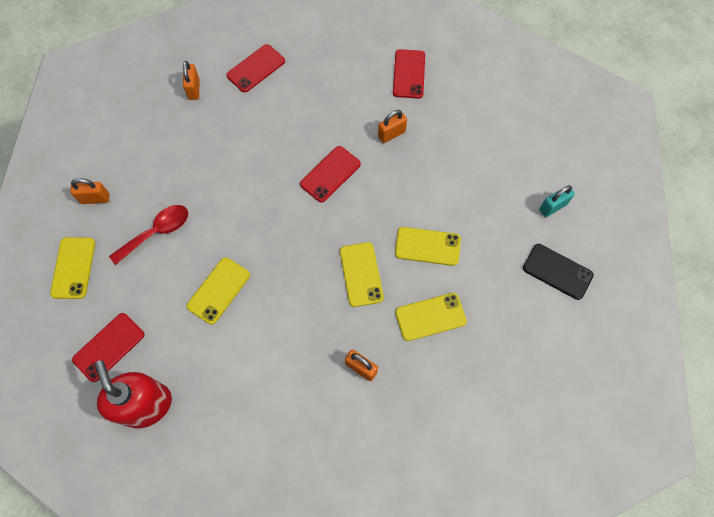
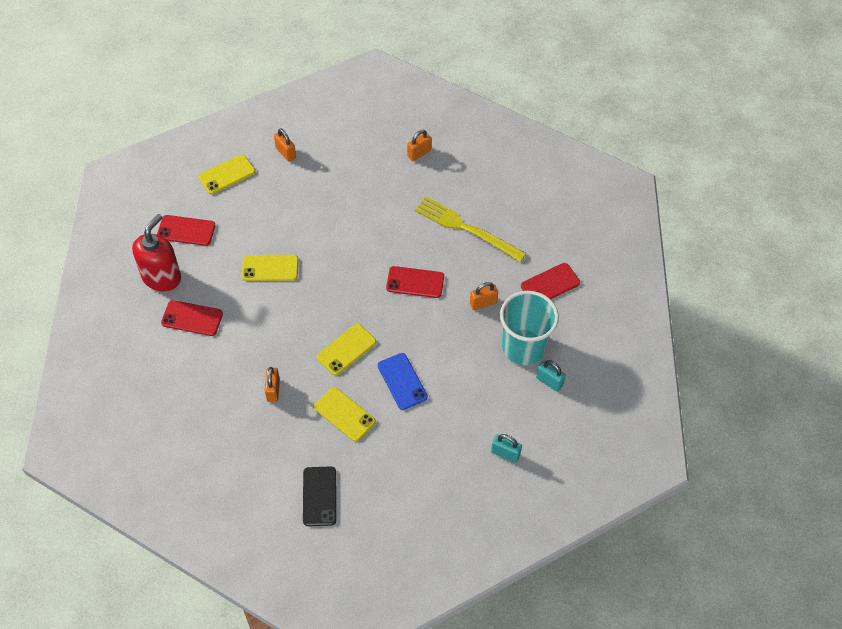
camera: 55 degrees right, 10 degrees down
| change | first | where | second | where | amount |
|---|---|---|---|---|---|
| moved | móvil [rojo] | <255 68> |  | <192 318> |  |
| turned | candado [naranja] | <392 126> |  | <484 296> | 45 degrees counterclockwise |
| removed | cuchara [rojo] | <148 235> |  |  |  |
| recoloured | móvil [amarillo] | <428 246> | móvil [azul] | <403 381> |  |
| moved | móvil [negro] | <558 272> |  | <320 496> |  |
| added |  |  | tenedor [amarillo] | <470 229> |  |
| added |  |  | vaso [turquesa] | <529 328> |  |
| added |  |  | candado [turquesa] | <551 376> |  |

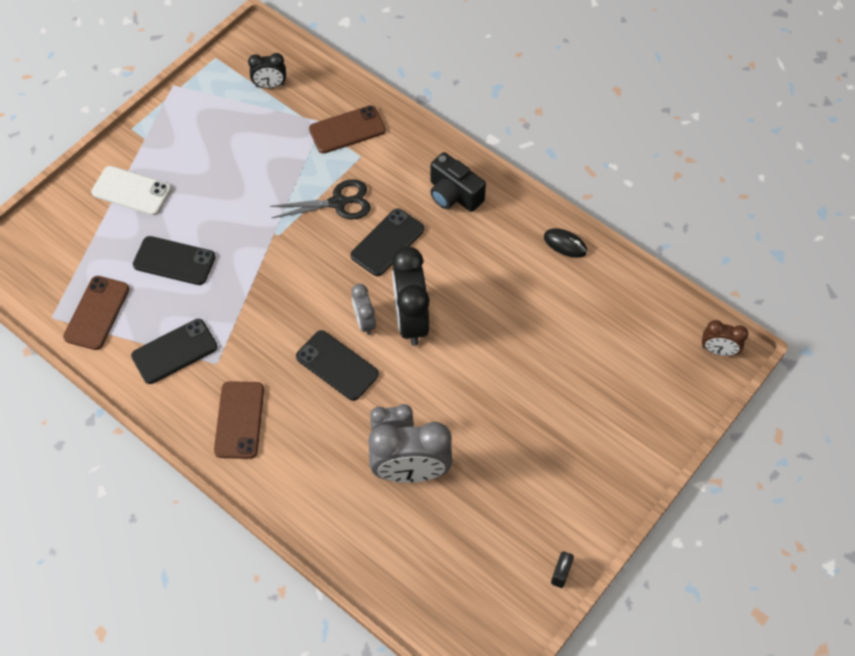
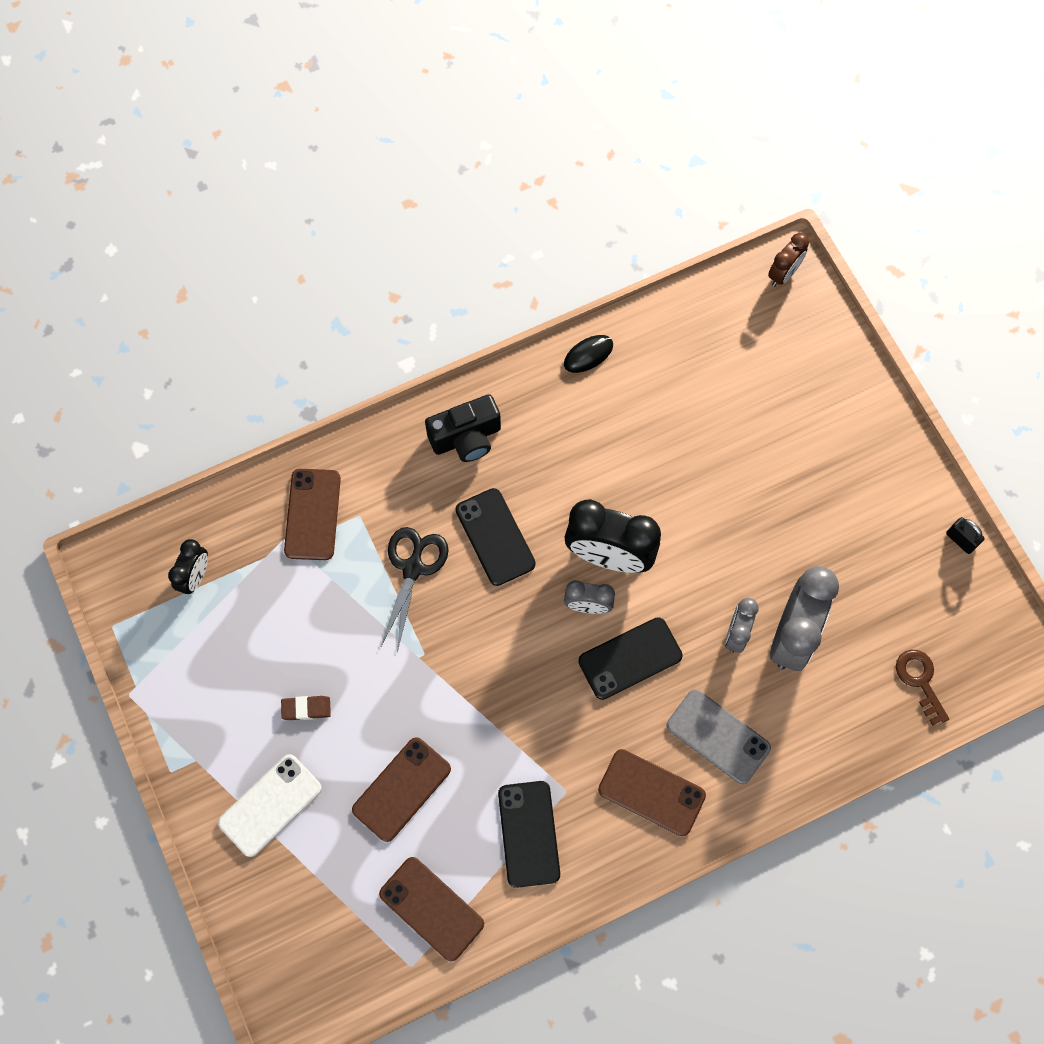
camera: 65 degrees left, 10 degrees up
| change | first | where | second | where | amount |
|---|---|---|---|---|---|
| recoloured | móvil [negro] | <174 260> | móvil [marrón] | <401 789> |  |
| added |  |  | llave [marrón] | <922 688> |  |
| added |  |  | móvil [gris] | <719 736> |  |
| added |  |  | goma de borrar [marrón] | <306 708> |  |

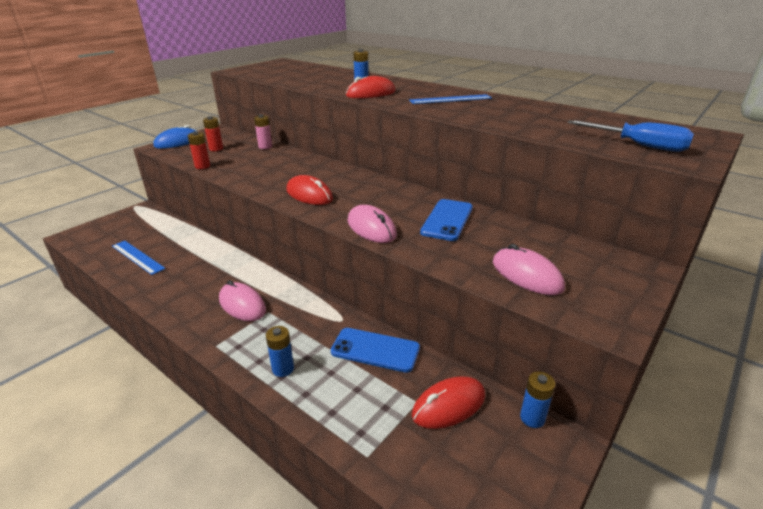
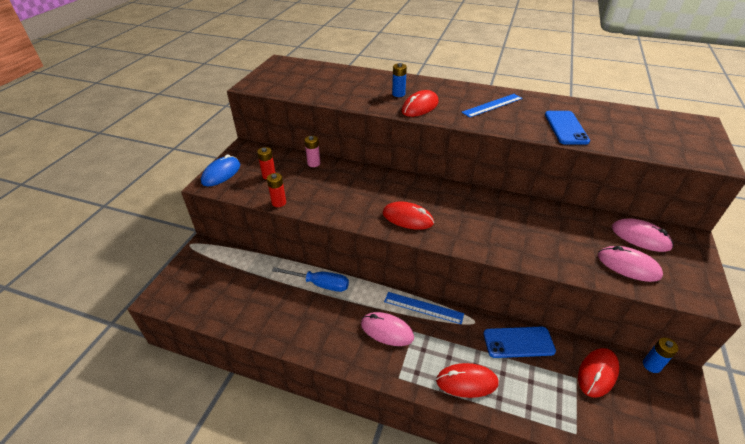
camera: 20 degrees left, 10 degrees up
| change | first | where | second | where | amount |
|---|---|---|---|---|---|
| moved | destornillador [azul] | <630 136> |  | <310 279> |  |
| moved | móvil [azul] | <446 220> |  | <567 128> |  |
| moved | ratón [rosa] | <372 224> |  | <643 235> |  |
| moved | regla [azul] | <139 258> |  | <424 308> |  |
| replaced | pila [azul] | <280 351> | ratón [rojo] | <467 380> |  |

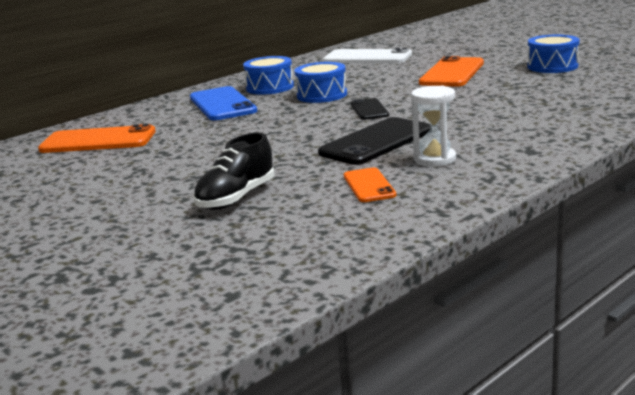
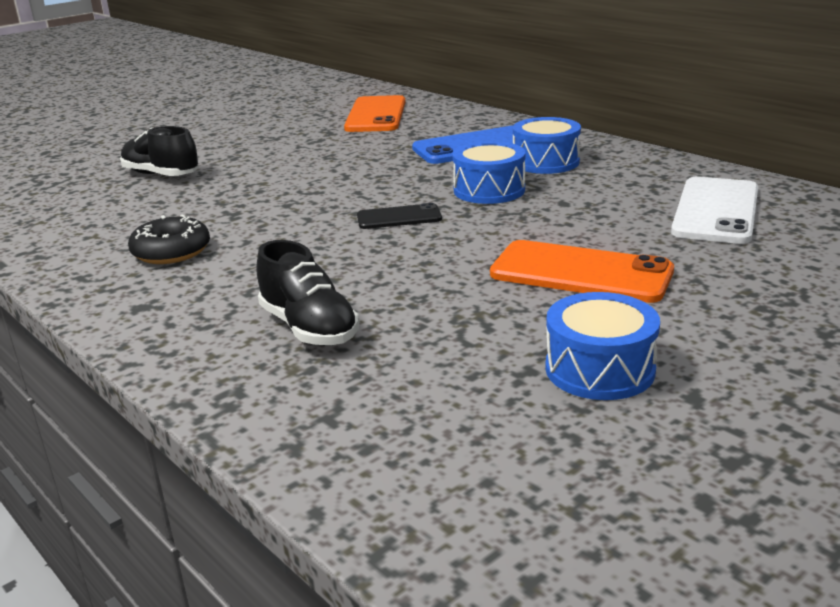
camera: 90 degrees right, 5 degrees up
| change | first | where | second | where | amount |
|---|---|---|---|---|---|
| replaced | reloj de arena [blanco] | <433 126> | rosquilla [negro] | <169 239> |  |
| removed | móvil [negro] | <374 141> |  |  |  |
| removed | móvil [naranja] | <370 184> |  |  |  |
| added |  |  | zapato [negro] | <307 293> |  |

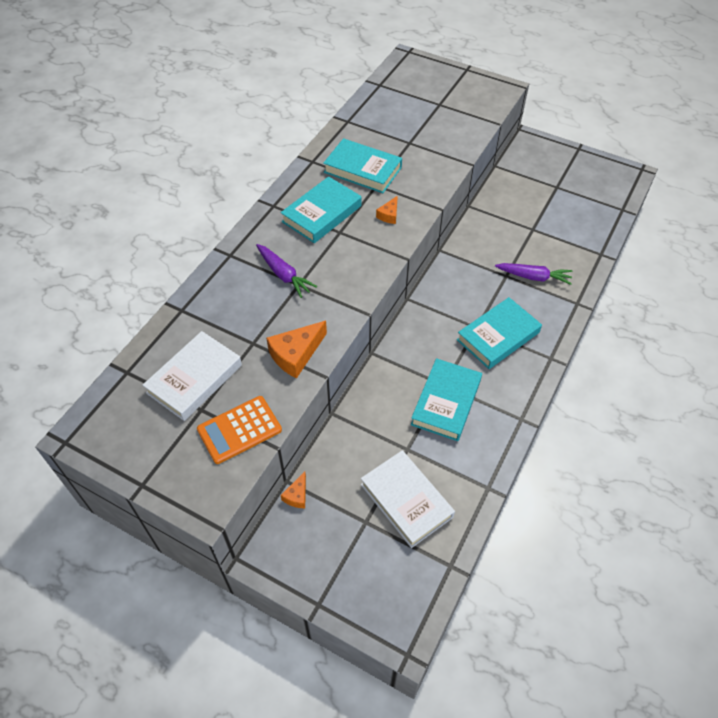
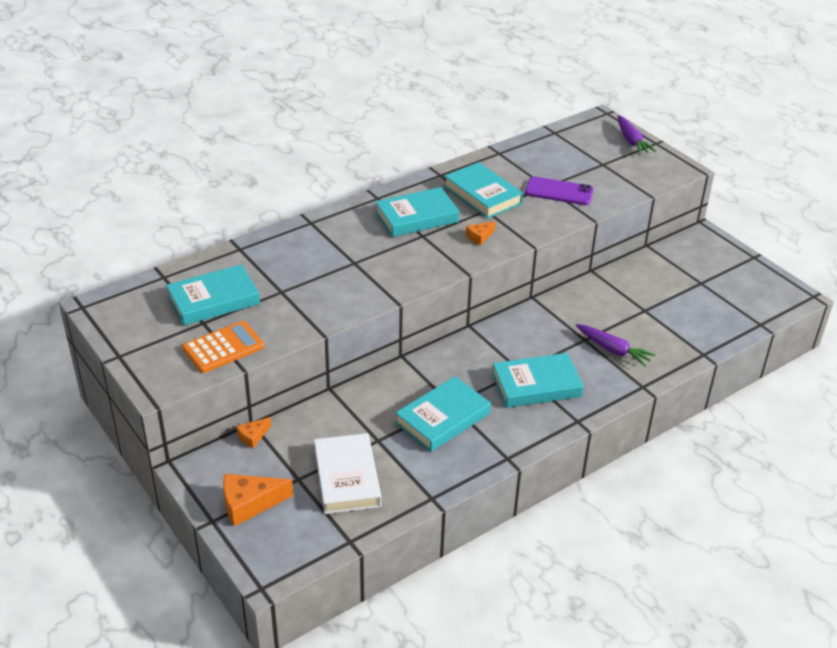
camera: 25 degrees right, 15 degrees down
| change | first | where | second | where | amount |
|---|---|---|---|---|---|
| moved | zanahoria [morado] | <286 271> |  | <636 134> |  |
| moved | queso [naranja] | <296 349> |  | <258 500> |  |
| recoloured | libro [blanco] | <192 376> | libro [turquesa] | <213 295> |  |
| turned | calculadora [naranja] | <239 430> |  | <223 347> | 150 degrees clockwise |
| added |  |  | móvil [morado] | <559 191> |  |

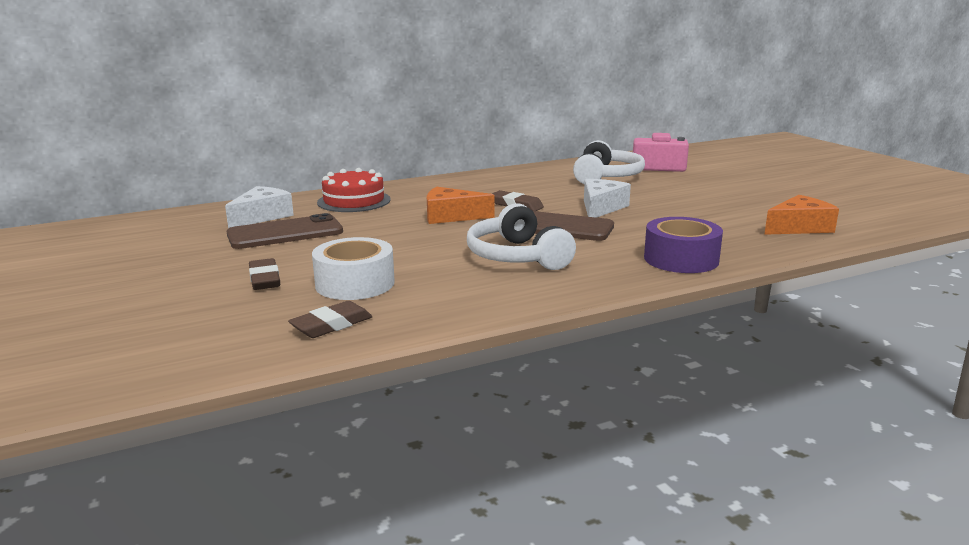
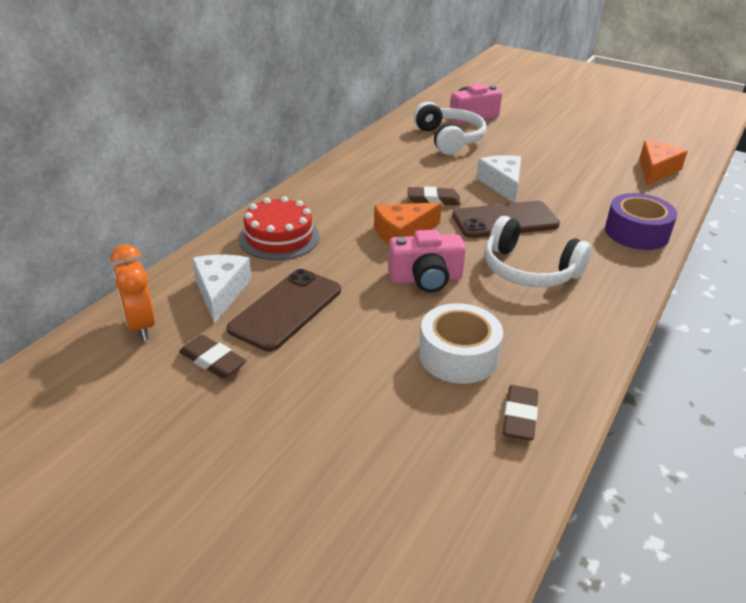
camera: 35 degrees left, 15 degrees up
| change | first | where | second | where | amount |
|---|---|---|---|---|---|
| moved | goma de borrar [marrón] | <264 274> |  | <213 357> |  |
| added |  |  | cámara [rosa] | <427 261> |  |
| added |  |  | despertador [naranja] | <132 292> |  |

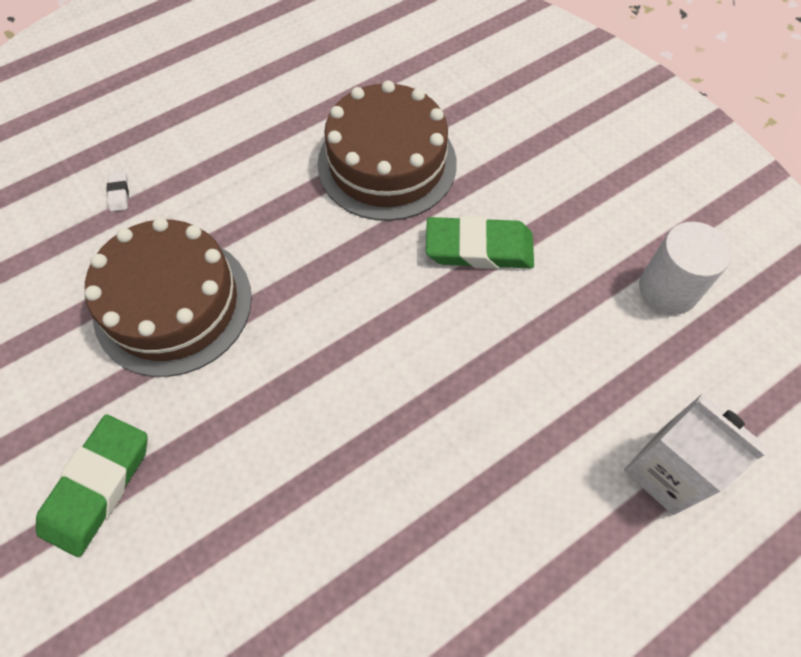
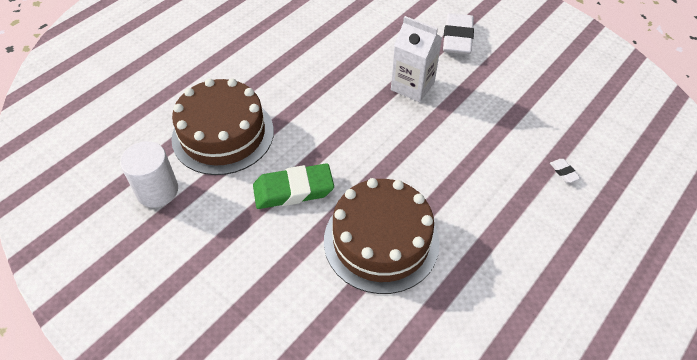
camera: 165 degrees right, 10 degrees down
| change | first | where | second | where | amount |
|---|---|---|---|---|---|
| moved | tarta [marrón] | <168 297> |  | <222 126> |  |
| moved | cartón de leche [blanco] | <695 454> |  | <416 59> |  |
| recoloured | goma de borrar [verde] | <92 486> | goma de borrar [blanco] | <458 33> |  |

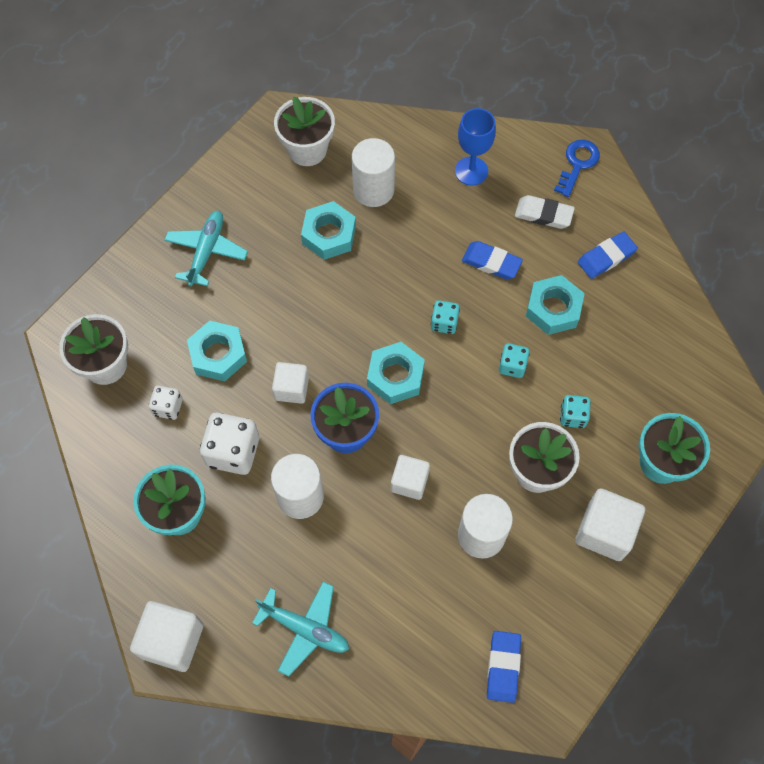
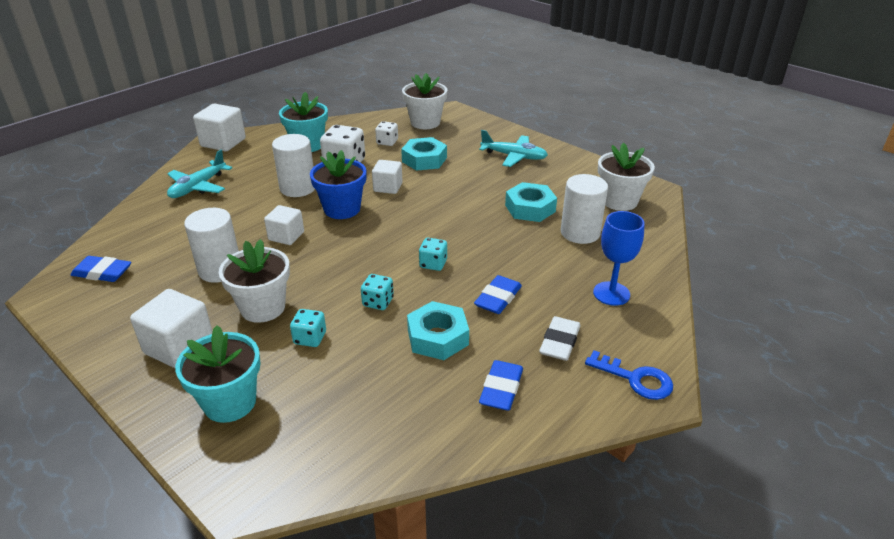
camera: 95 degrees right, 30 degrees down
| change | first | where | second | where | amount |
|---|---|---|---|---|---|
| turned | goma de borrar [azul] | <608 255> |  | <501 385> | 45 degrees clockwise |
| removed | tuerca [turquesa] | <396 373> |  |  |  |

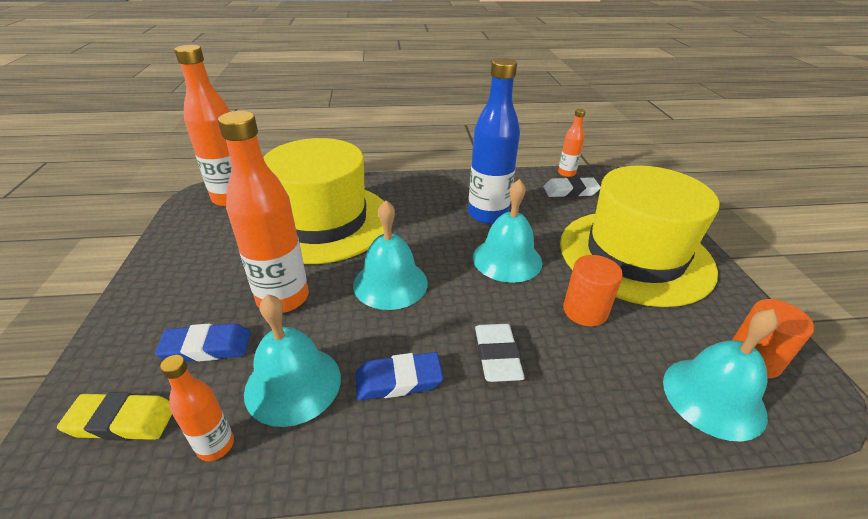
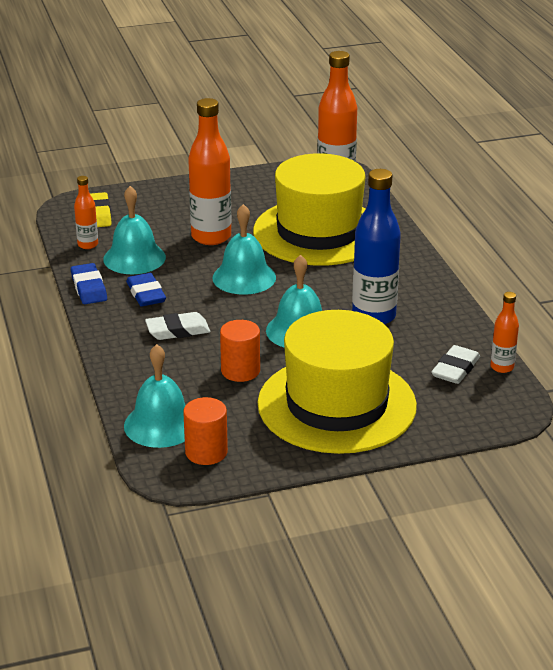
camera: 80 degrees right, 5 degrees down
| change | first | where | second | where | amount |
|---|---|---|---|---|---|
| turned | goma de borrar [blanco] | <572 187> |  | <455 364> | 45 degrees clockwise |
| moved | goma de borrar [azul] | <202 342> |  | <89 283> |  |

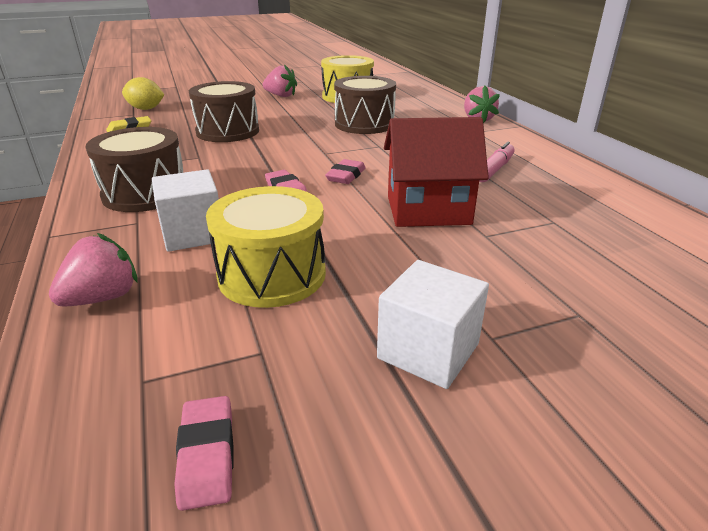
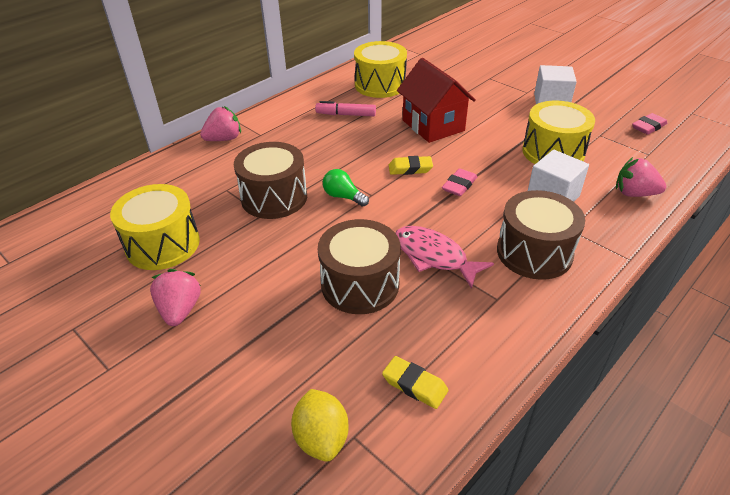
camera: 115 degrees left, 10 degrees up
| change | first | where | second | where | amount |
|---|---|---|---|---|---|
| recoloured | goma de borrar [rosa] | <345 171> | goma de borrar [amarillo] | <411 165> |  |
| added |  |  | tambor [amarillo] | <380 69> |  |
| added |  |  | bombilla [verde] | <346 188> |  |
| added |  |  | pez [rosa] | <445 257> |  |

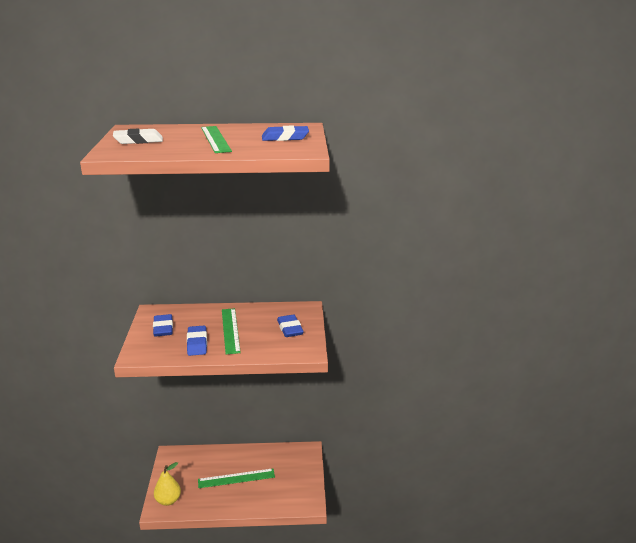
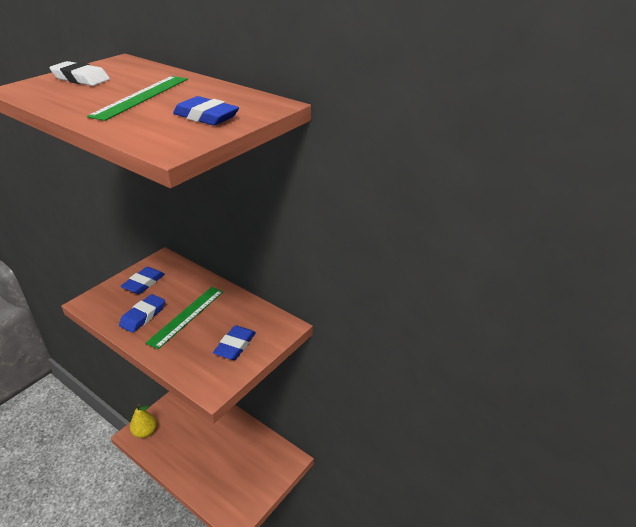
camera: 40 degrees right, 10 degrees up
| change | first | where | second | where | amount |
|---|---|---|---|---|---|
| removed | regla [verde] | <236 478> |  |  |  |

